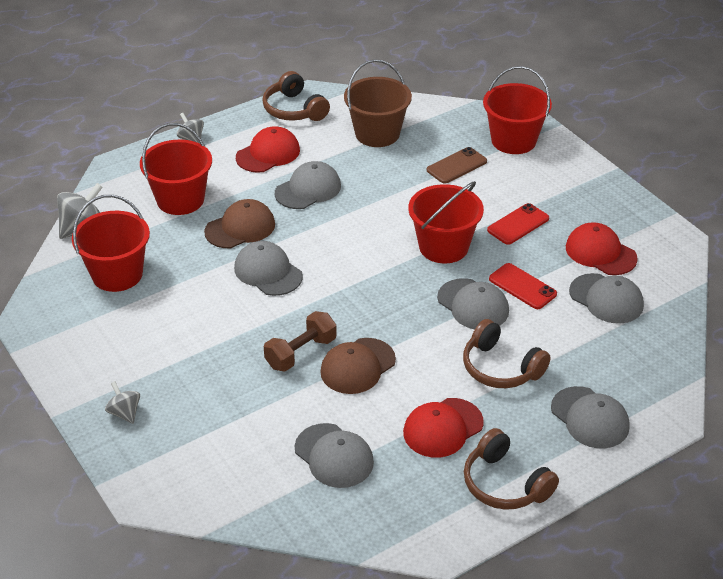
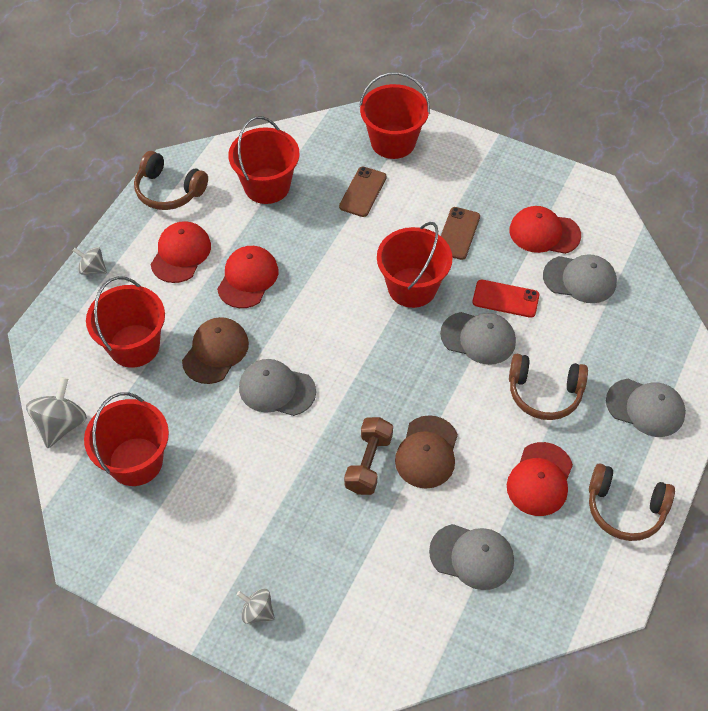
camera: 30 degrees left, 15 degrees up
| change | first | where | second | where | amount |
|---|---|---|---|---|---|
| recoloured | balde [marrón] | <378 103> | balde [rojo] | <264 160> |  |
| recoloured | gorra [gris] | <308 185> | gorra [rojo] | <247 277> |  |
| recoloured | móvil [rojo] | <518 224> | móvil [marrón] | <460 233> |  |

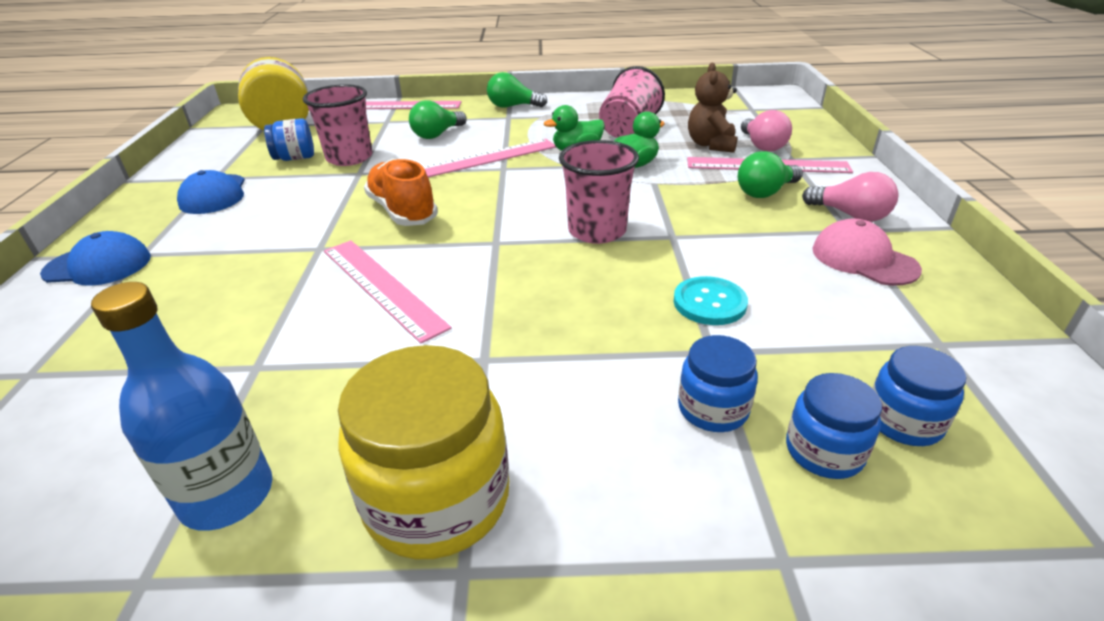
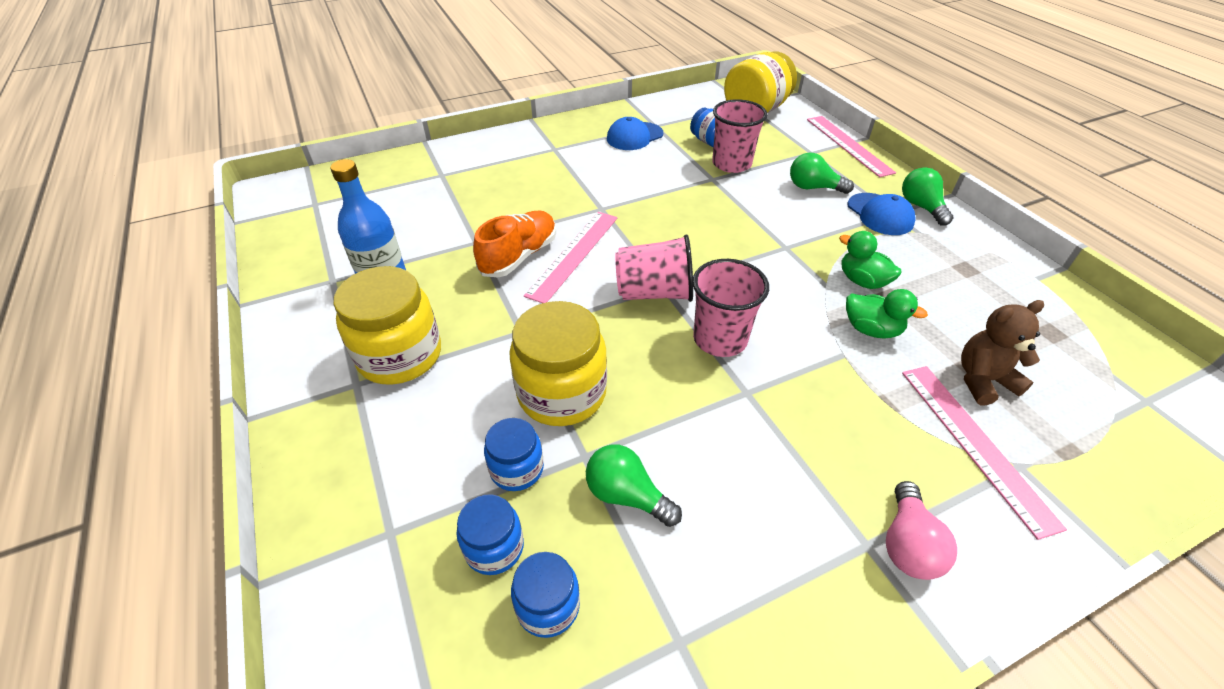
camera: 65 degrees right, 10 degrees up
| change | first | where | second | where | amount |
|---|---|---|---|---|---|
| moved | vaso [rosa] | <632 102> |  | <654 268> |  |
| removed | bombilla [rosa] | <766 131> |  |  |  |
| removed | regla [rosa] | <489 158> |  |  |  |
| moved | bombilla [verde] | <770 174> |  | <634 485> |  |
| moved | zapato [naranja] | <401 192> |  | <514 243> |  |
| removed | gorra [rosa] | <867 252> |  |  |  |
| moved | gorra [azul] | <95 258> |  | <881 214> |  |
| removed | botón [turquesa] | <710 300> |  |  |  |
| added |  |  | tarro [amarillo] | <558 363> |  |

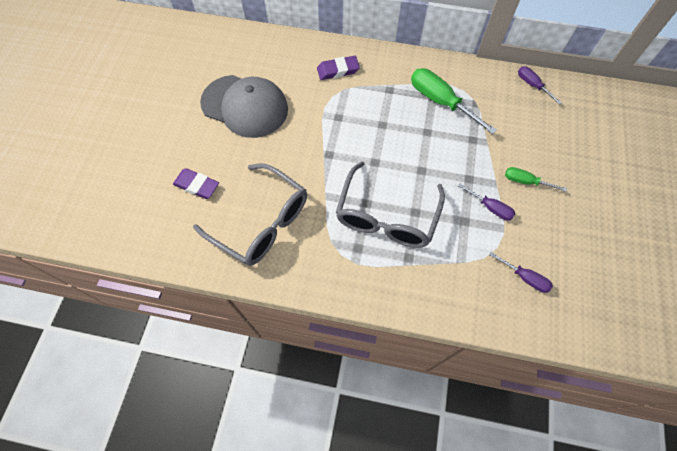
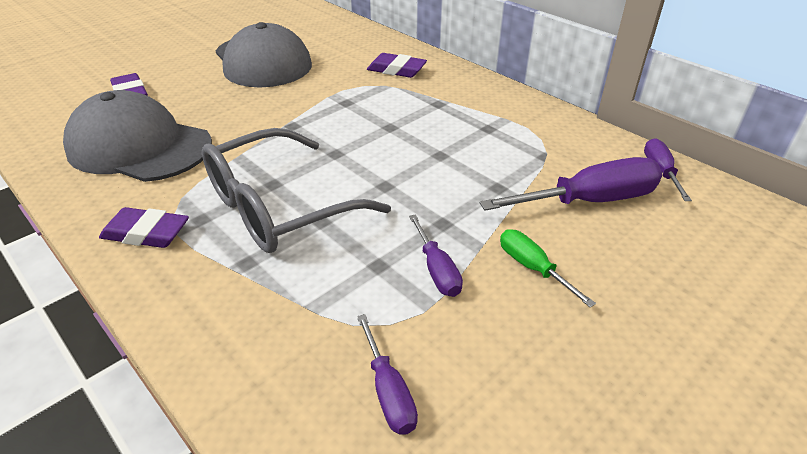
camera: 35 degrees right, 25 degrees down
| change | first | where | second | where | amount |
|---|---|---|---|---|---|
| removed | destornillador [verde] | <454 101> |  |  |  |
| replaced | gafas [gris] | <250 214> | gorra [gris] | <137 136> |  |
| added |  |  | destornillador [morado] | <571 184> |  |
| added |  |  | goma de borrar [morado] | <144 227> |  |

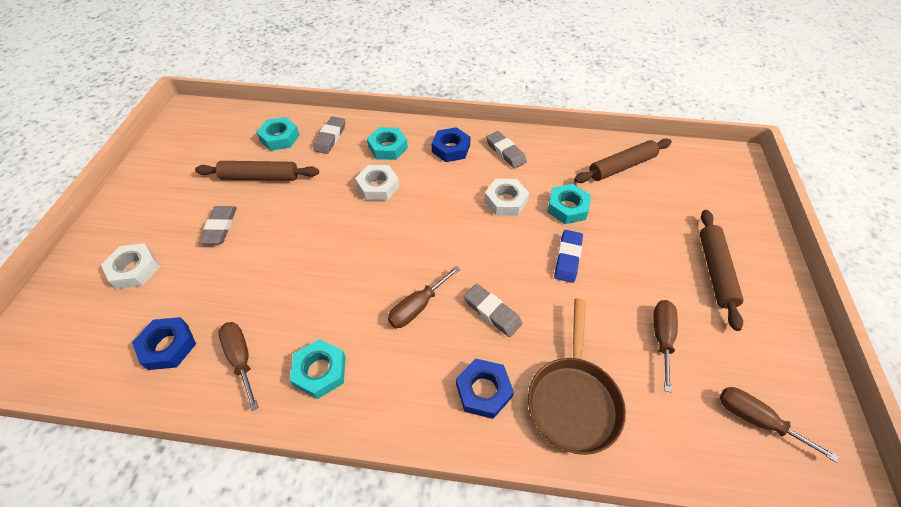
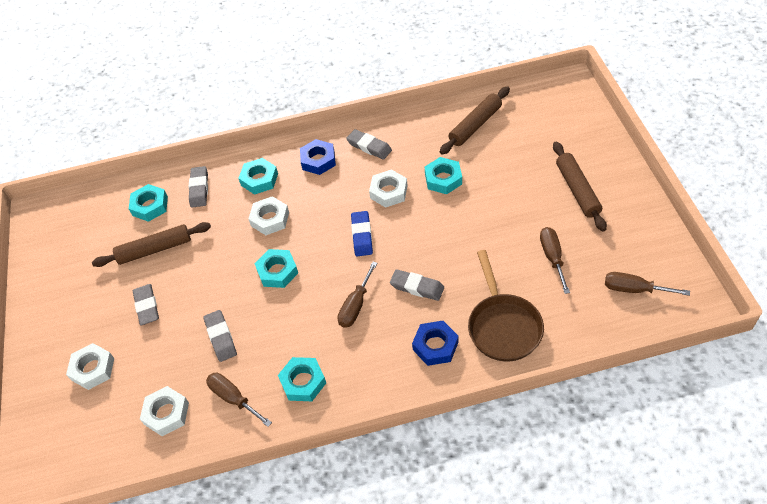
camera: 15 degrees left, 0 degrees up
| change | first | where | second | where | amount |
|---|---|---|---|---|---|
| moved | goma de borrar [azul] | <568 256> |  | <362 233> |  |
| recoloured | tuerca [azul] | <164 343> | tuerca [blanco] | <164 411> |  |
| added |  |  | tuerca [turquesa] | <276 268> |  |
| added |  |  | goma de borrar [gris] | <220 336> |  |

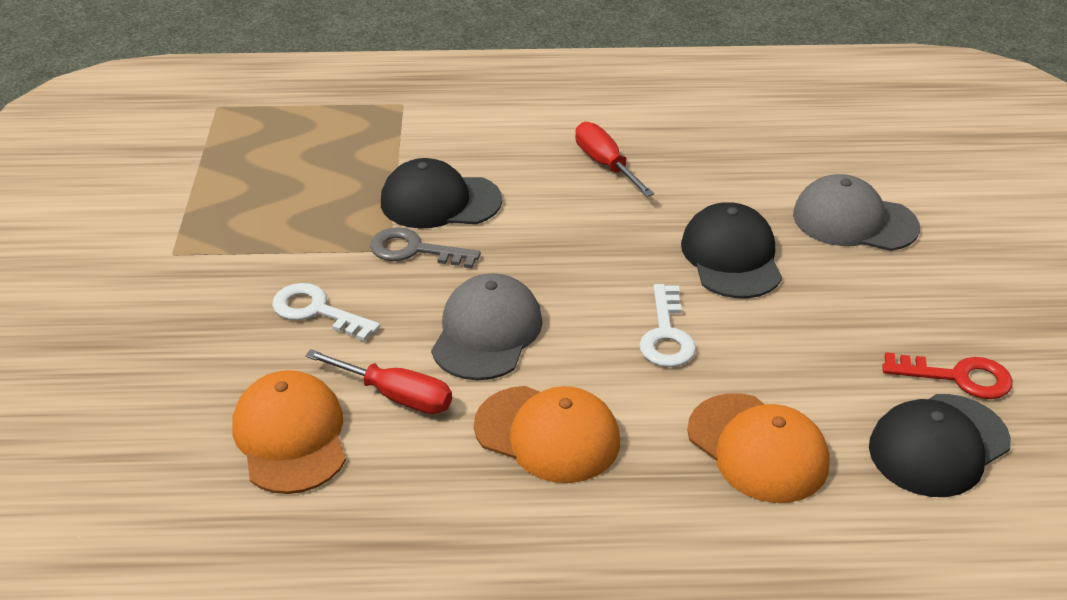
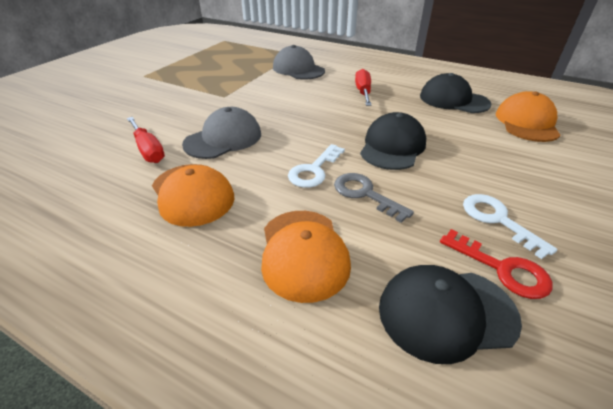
camera: 30 degrees right, 0 degrees up
| change | first | where | second | where | amount |
|---|---|---|---|---|---|
| moved | gorra [negro] | <441 193> |  | <456 93> |  |
| moved | gorra [gris] | <856 212> |  | <299 62> |  |
| moved | llave [gris] | <425 247> |  | <374 198> |  |
| moved | llave [blanco] | <326 312> |  | <510 226> |  |
| moved | gorra [naranja] | <289 432> |  | <528 116> |  |

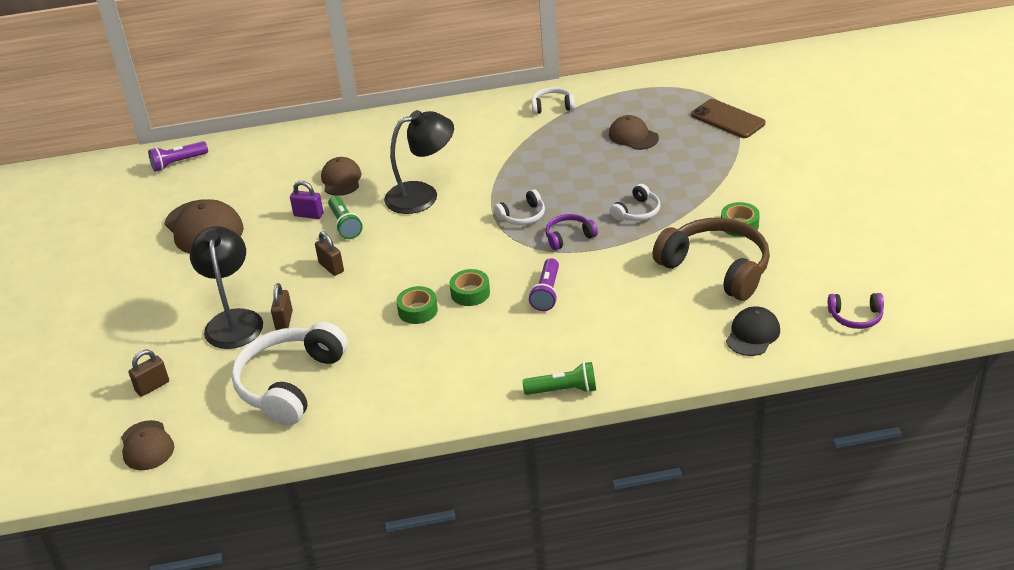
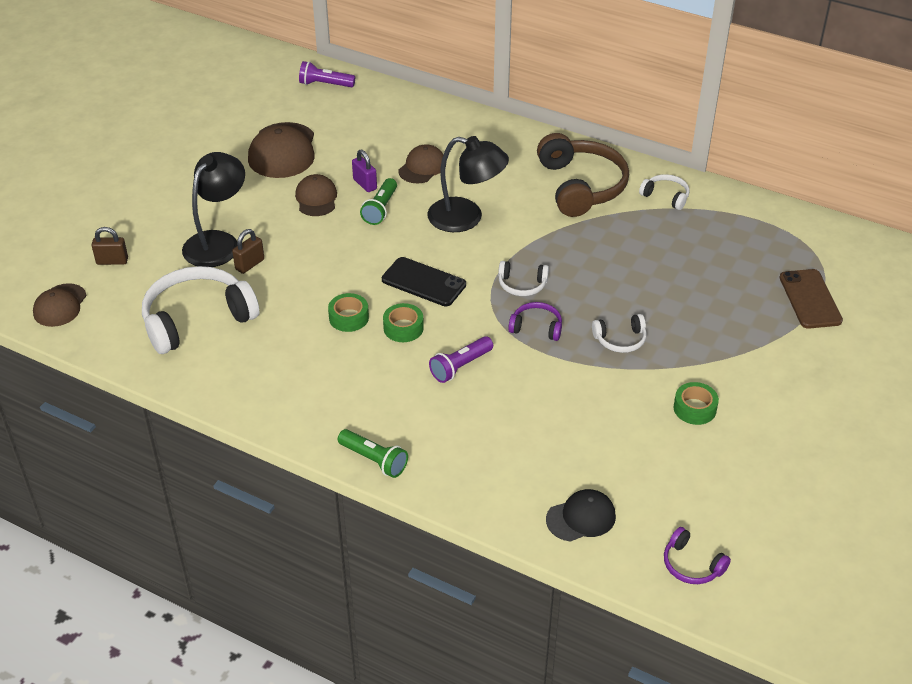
camera: 35 degrees right, 5 degrees up
| change | first | where | second | where | amount |
|---|---|---|---|---|---|
| moved | gorra [marrón] | <634 132> |  | <316 195> |  |
| moved | auriculares [marrón] | <711 259> |  | <583 175> |  |
| removed | candado [marrón] | <329 253> |  |  |  |
| added |  |  | móvil [negro] | <424 281> |  |

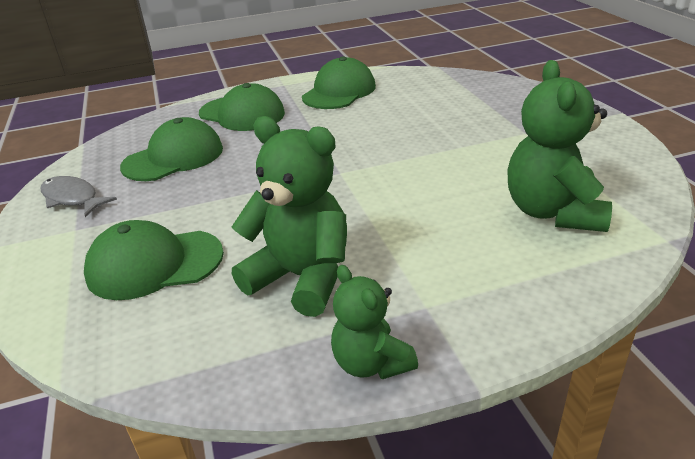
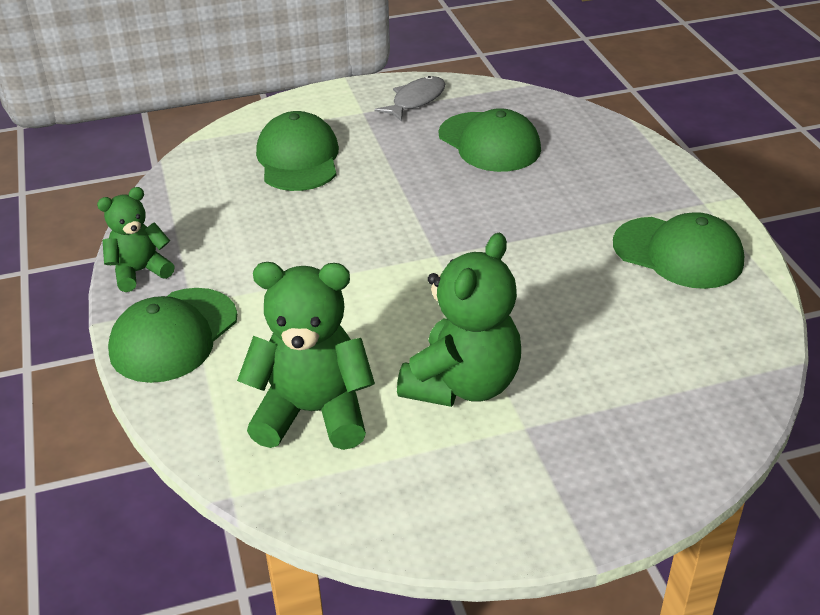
camera: 90 degrees right, 5 degrees up
| change | first | where | second | where | amount |
|---|---|---|---|---|---|
| moved | gorra [verde] | <242 107> |  | <172 335> |  |
| moved | osito [verde] | <289 216> |  | <459 320> |  |

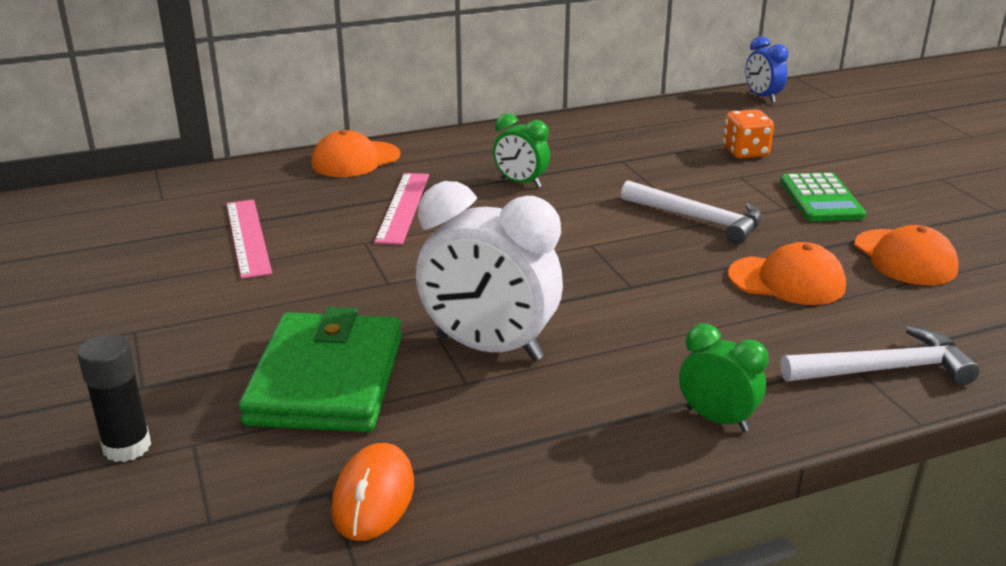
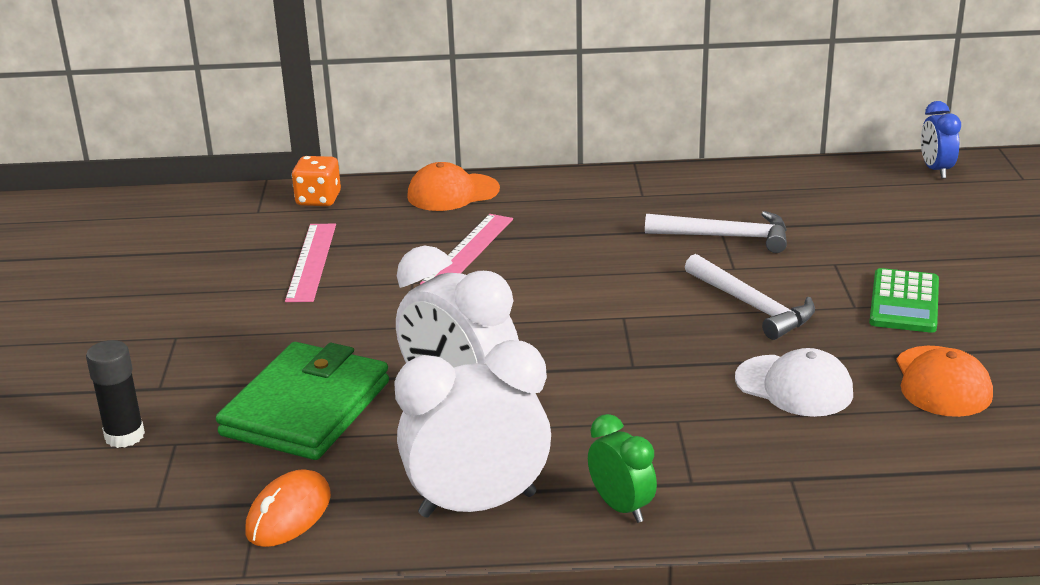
camera: 20 degrees right, 0 degrees up
| change | first | where | second | where | amount |
|---|---|---|---|---|---|
| moved | dado [naranja] | <748 133> |  | <316 181> |  |
| removed | despertador [verde] | <521 150> |  |  |  |
| recoloured | gorra [naranja] | <787 273> | gorra [blanco] | <794 382> |  |
| moved | martillo [blanco] | <880 355> |  | <716 232> |  |
| added |  |  | despertador [blanco] | <472 429> |  |

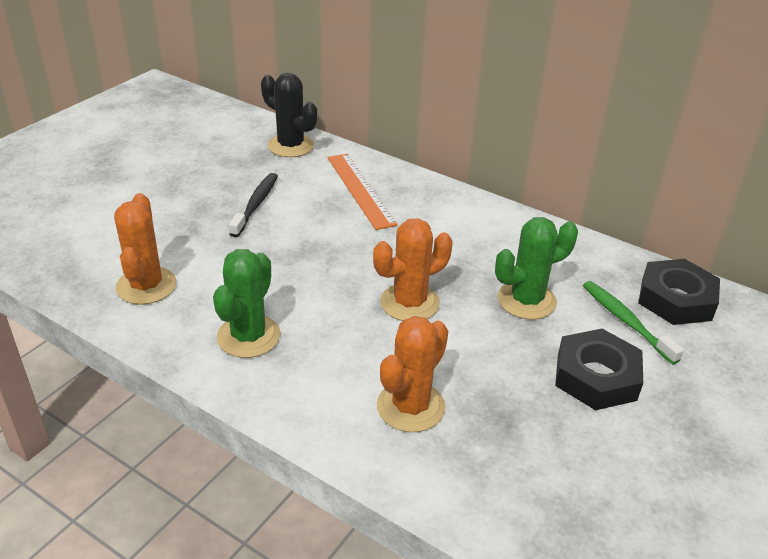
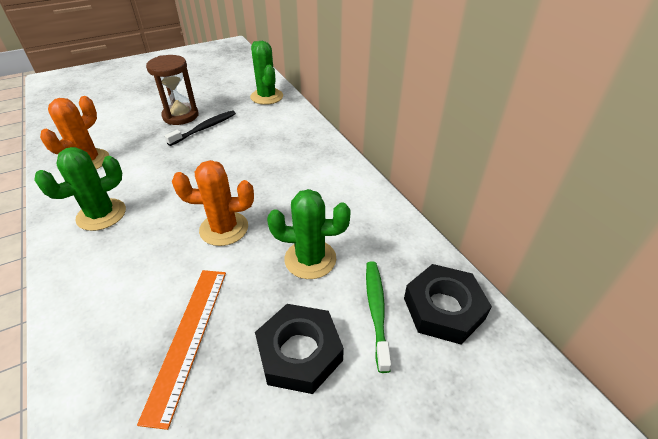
camera: 30 degrees right, 5 degrees up
| change | first | where | second | where | amount |
|---|---|---|---|---|---|
| recoloured | cactus [negro] | <289 115> | cactus [verde] | <266 73> |  |
| moved | regla [naranja] | <363 192> |  | <181 350> |  |
| removed | cactus [naranja] | <412 374> |  |  |  |
| added |  |  | reloj de arena [marrón] | <172 90> |  |

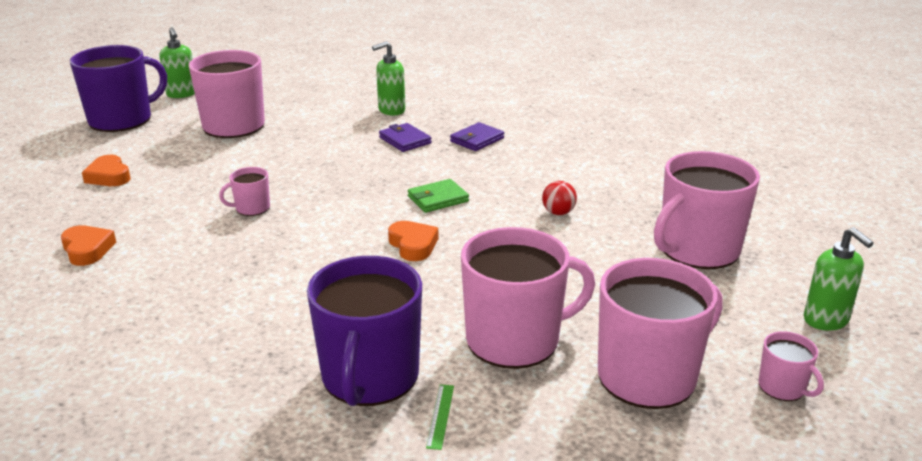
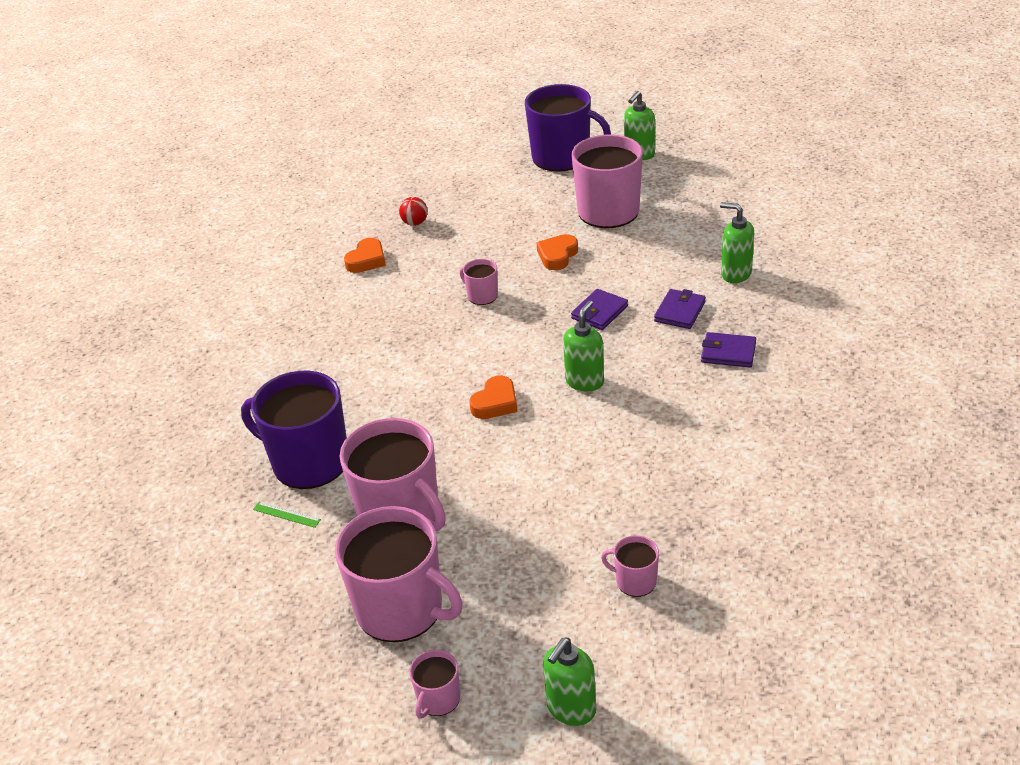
camera: 65 degrees right, 10 degrees up
| change | first | where | second | where | amount |
|---|---|---|---|---|---|
| resized | taza [rosa] | <707 210> |  | <630 566> | x0.46 |
| moved | corazón [naranja] | <106 170> |  | <557 252> |  |
| replaced | cartera [verde] | <438 196> | dispensador de jabón [verde] | <583 345> |  |
| moved | pelota [rojo] | <559 198> |  | <413 211> |  |
| turned | taza [morado] | <364 331> |  | <294 430> | 45 degrees clockwise |
| turned | regla [verde] | <440 417> |  | <287 515> | 45 degrees clockwise |
| added |  |  | cartera [morado] | <599 309> |  |

